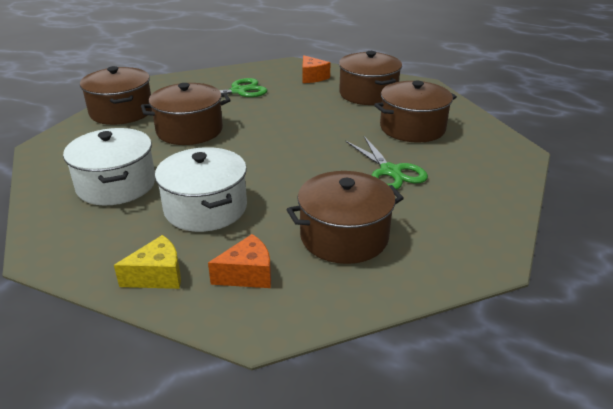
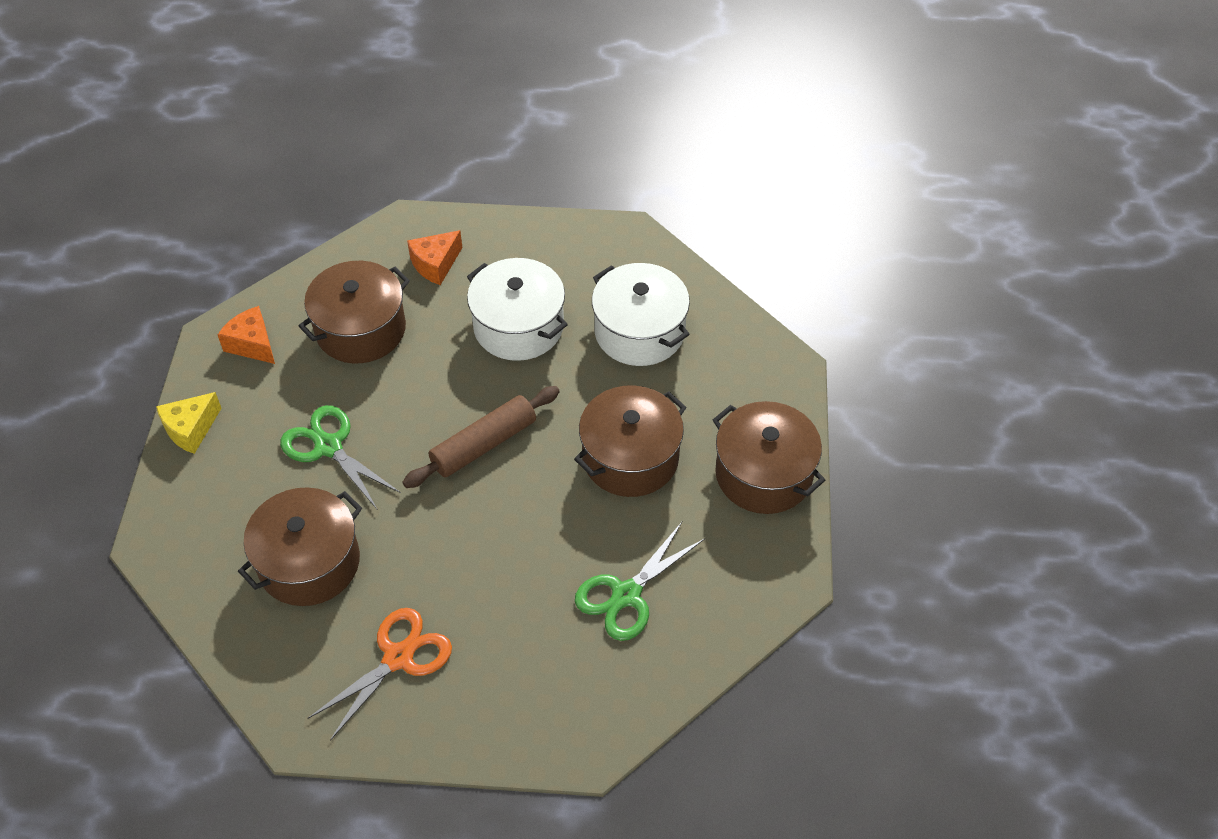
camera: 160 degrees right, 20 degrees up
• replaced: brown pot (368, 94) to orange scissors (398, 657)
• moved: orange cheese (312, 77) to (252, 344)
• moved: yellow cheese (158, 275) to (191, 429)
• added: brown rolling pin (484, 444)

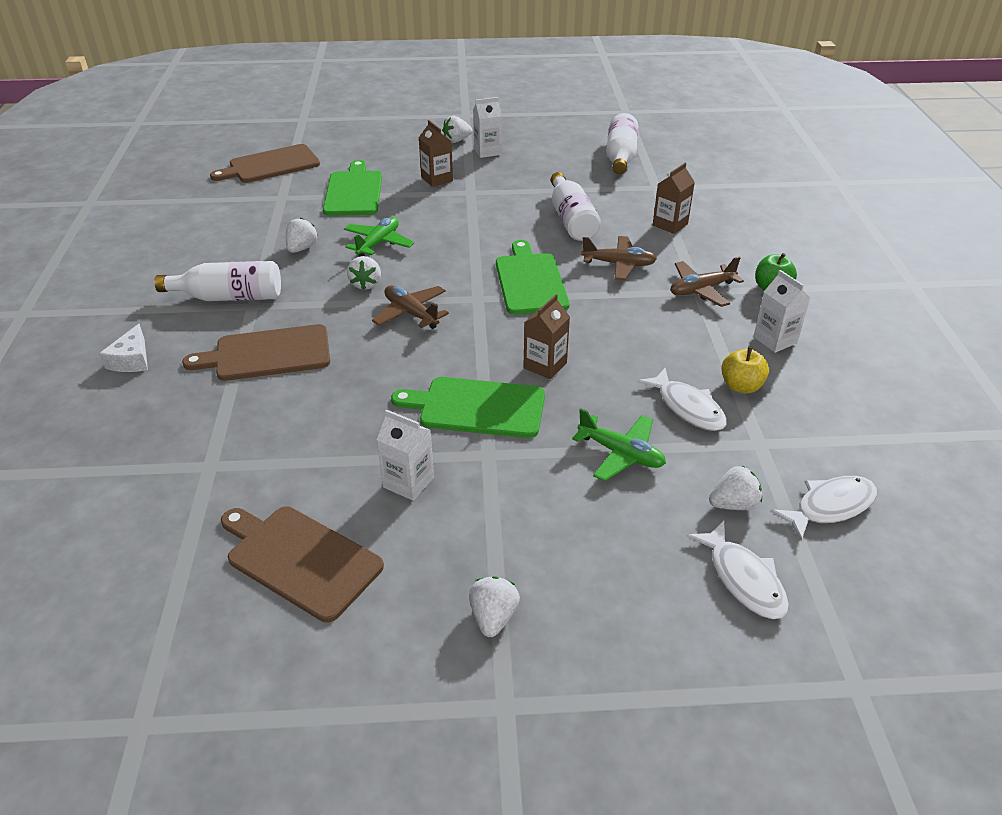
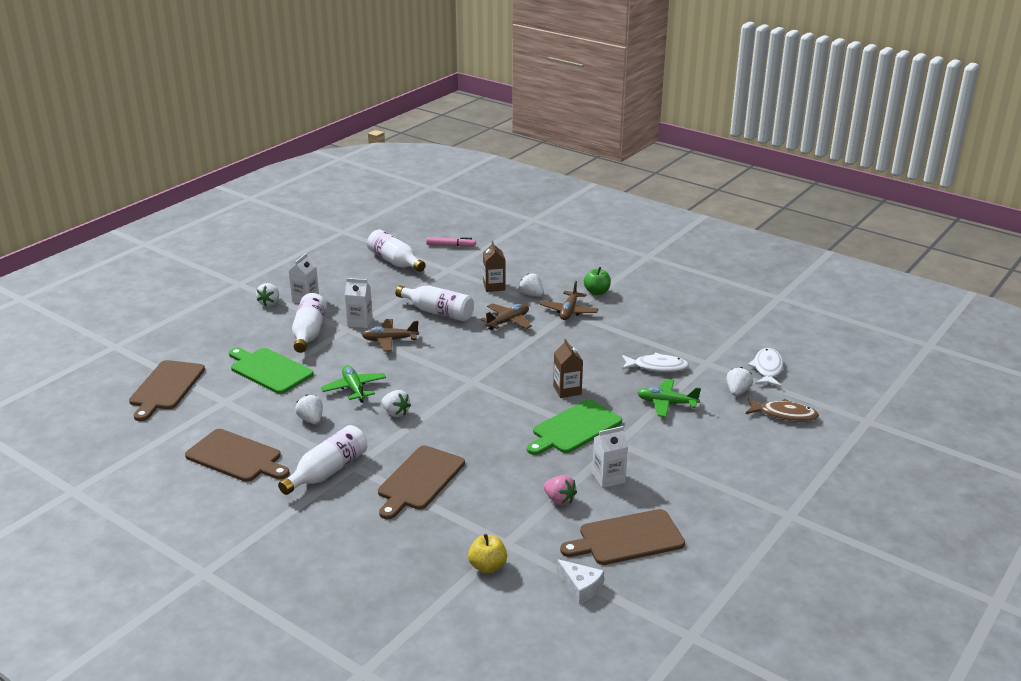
camera: 50 degrees left, 10 degrees down
• replaced: brown carton (437, 179) to white bottle (309, 333)
• removed: green cutting board (530, 281)
• moved: white carton (775, 340) to (360, 322)
• moved: brown plane (411, 313) to (390, 340)
• moved: white cheese (131, 360) to (581, 587)
• moved: yellow apple (741, 386) to (487, 566)
• turned: green plane (621, 454) = (666, 403) 150 degrees counterclockwise
• recoloured: white fish (743, 579) to brown fish (784, 415)
• moved: white strawberry (493, 617) to (532, 295)
• added: pink marker (450, 246)
• added: brown cutting board (236, 457)
• added: pink strawberry (559, 500)

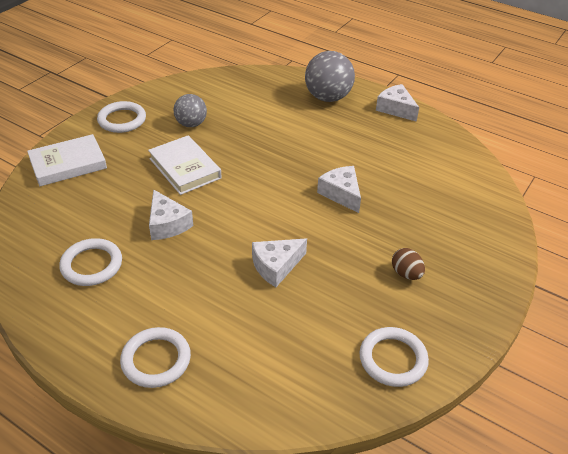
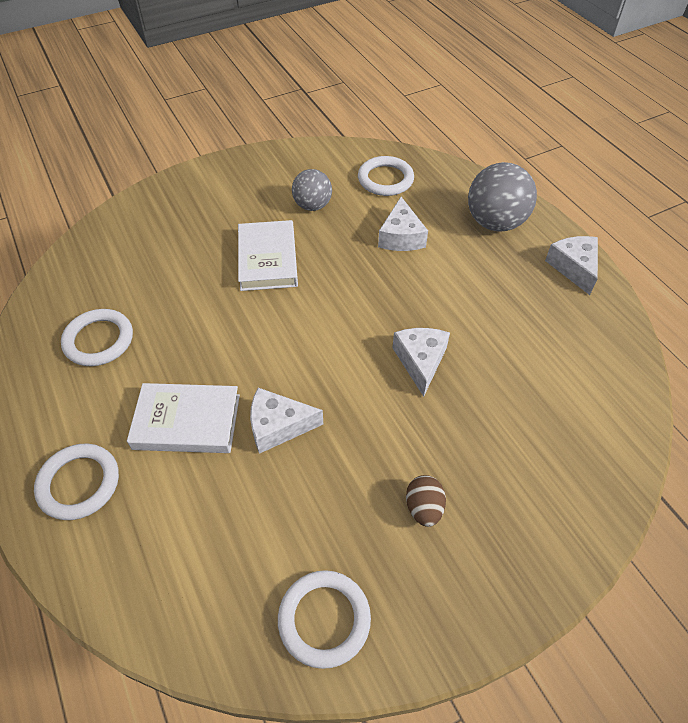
camera: 30 degrees right, 10 degrees up
• moved: white ring (122, 120) to (385, 179)
• moved: white book (68, 164) to (187, 422)
• moved: white cheese (167, 224) to (401, 237)

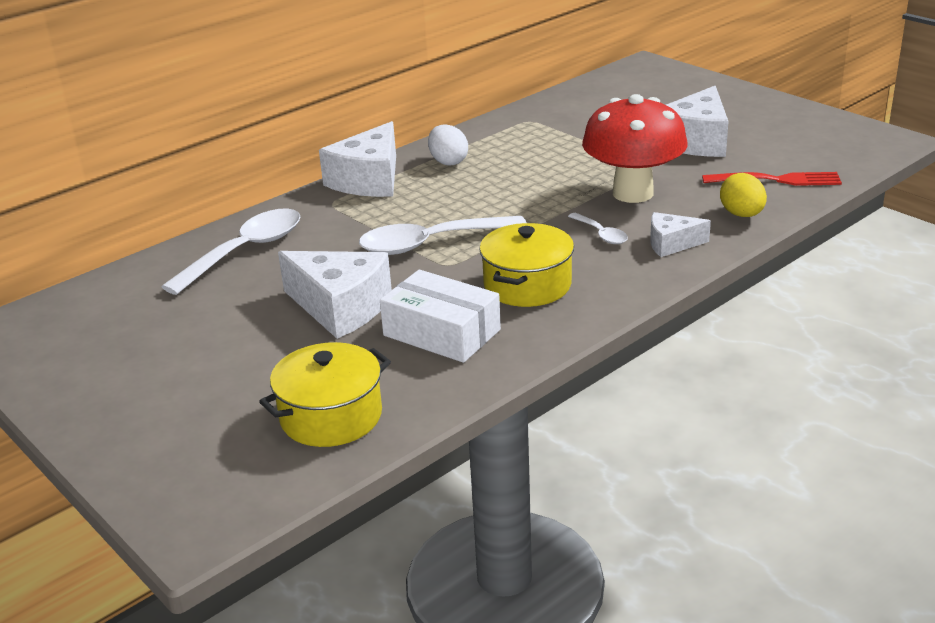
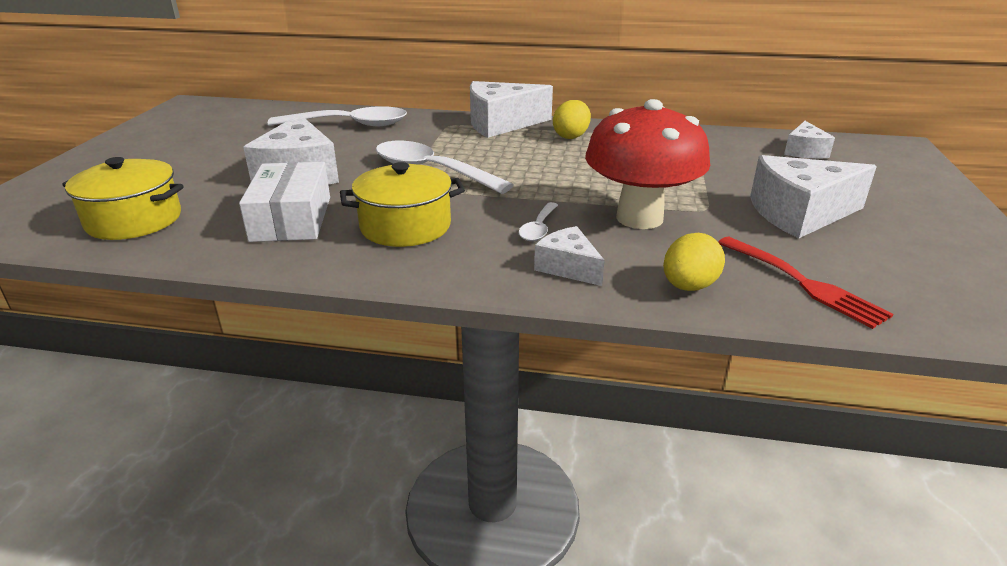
camera: 50 degrees right, 0 degrees up
• recoloured: white egg (448, 162) to yellow egg (571, 136)
• added: white cheese (804, 151)

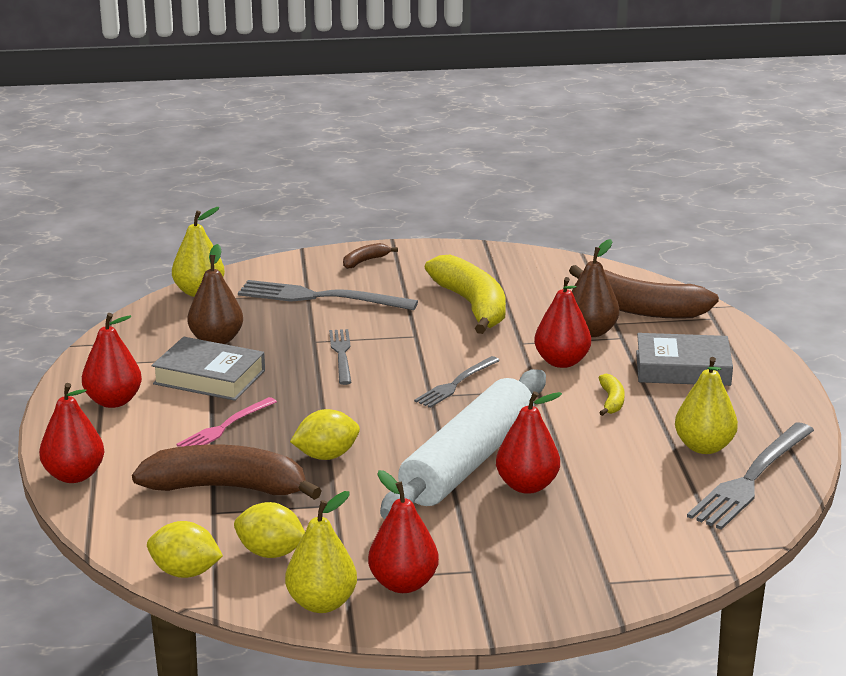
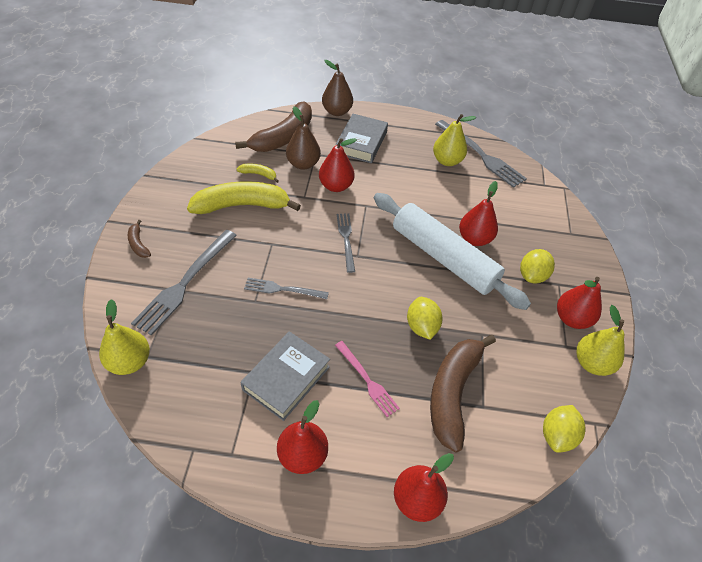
camera: 80 degrees left, 25 degrees up
• moved: brown pear (216, 340) to (337, 111)
• turned: grey fork (456, 384) = (346, 239) 150 degrees counterclockwise
• moved: yellow banana (611, 401) to (258, 174)
• moved: yellow lemon (271, 553) to (532, 276)

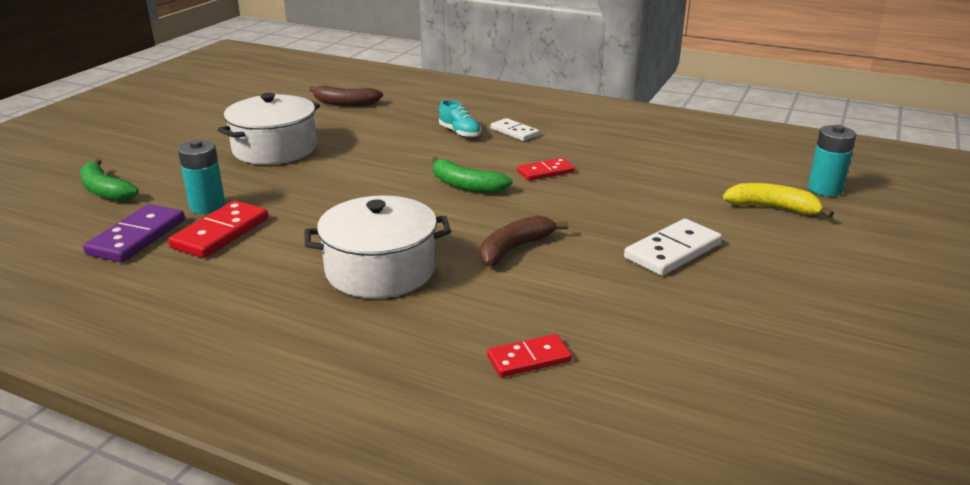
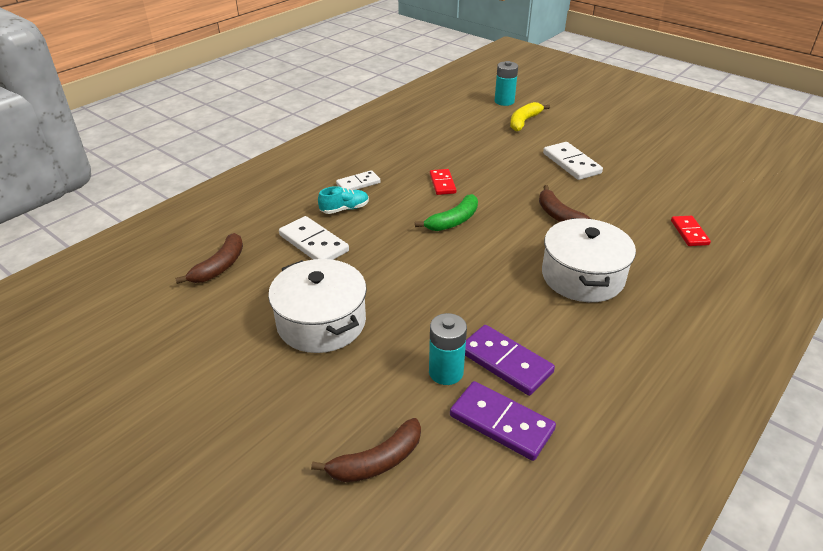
camera: 75 degrees left, 10 degrees up
• recoloured: green banana (105, 191) to brown banana (377, 461)
• recoloured: red domino (220, 233) to purple domino (505, 362)
• added: white domino (314, 243)

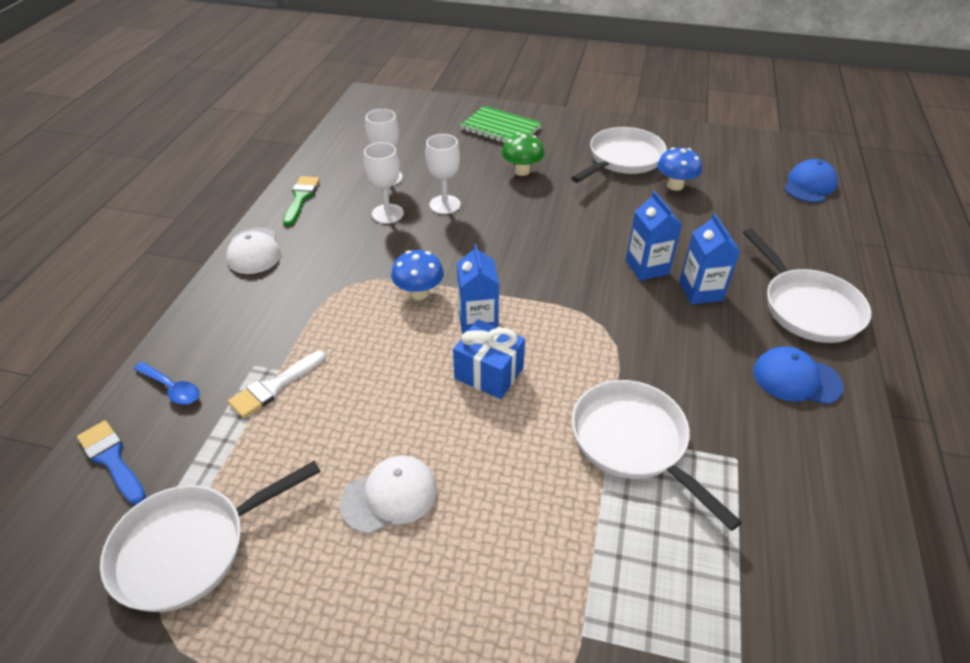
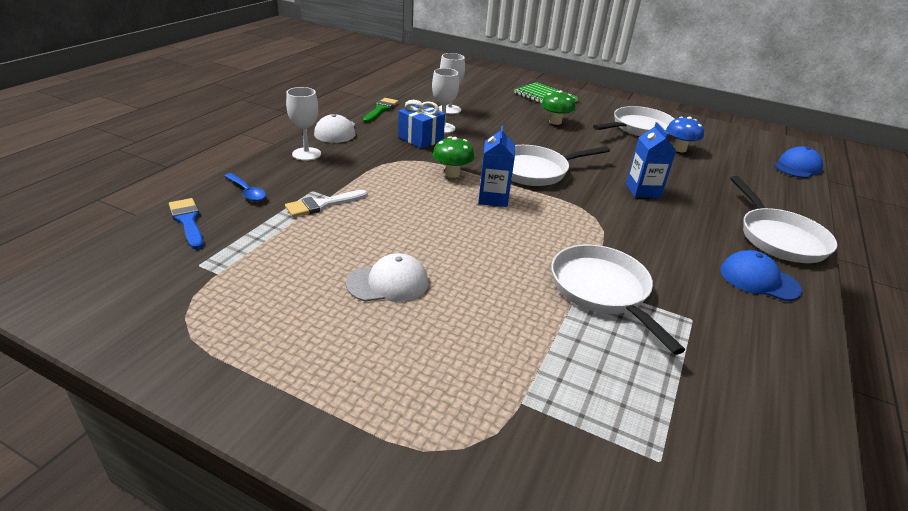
camera: 10 degrees right, 10 degrees down
• moved: white goblet (445, 205) to (306, 154)
• removed: blue carton (700, 291)
• recoloured: blue mushroom (419, 293) to green mushroom (452, 174)
• moved: blue gift (489, 373) to (420, 139)
• moved: white pan (189, 548) to (535, 171)

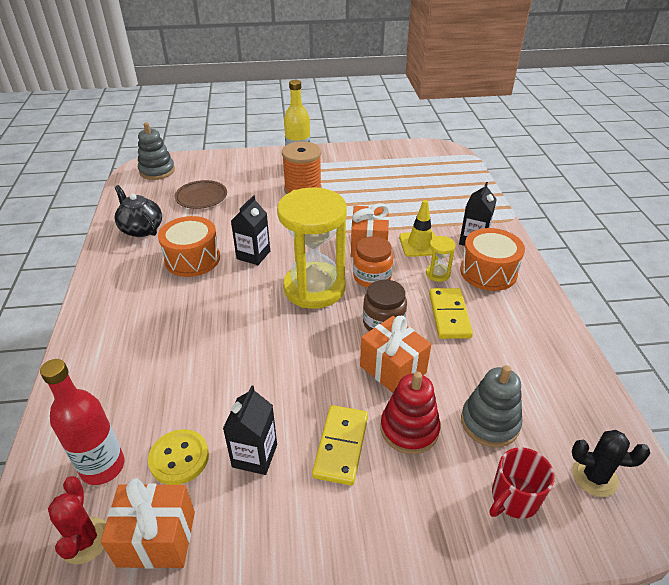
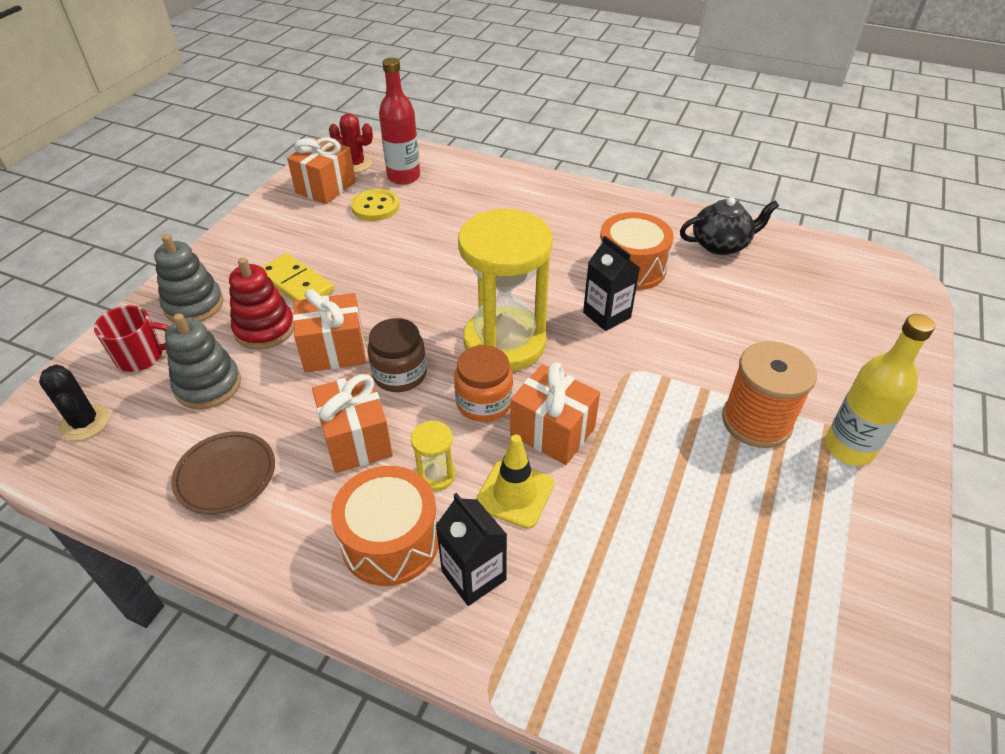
camera: 120 degrees right, 5 degrees up
• moved: grey stacking toy (157, 171) to (194, 305)
• moved: brown plate (201, 197) to (226, 475)
• replaced: yellow domino (449, 315) to orange gift (356, 440)
• removed: black carton (254, 456)
• turned: black cactus (594, 477) = (85, 422) 75 degrees counterclockwise
• turned: red mug (513, 498) = (141, 357) 90 degrees clockwise

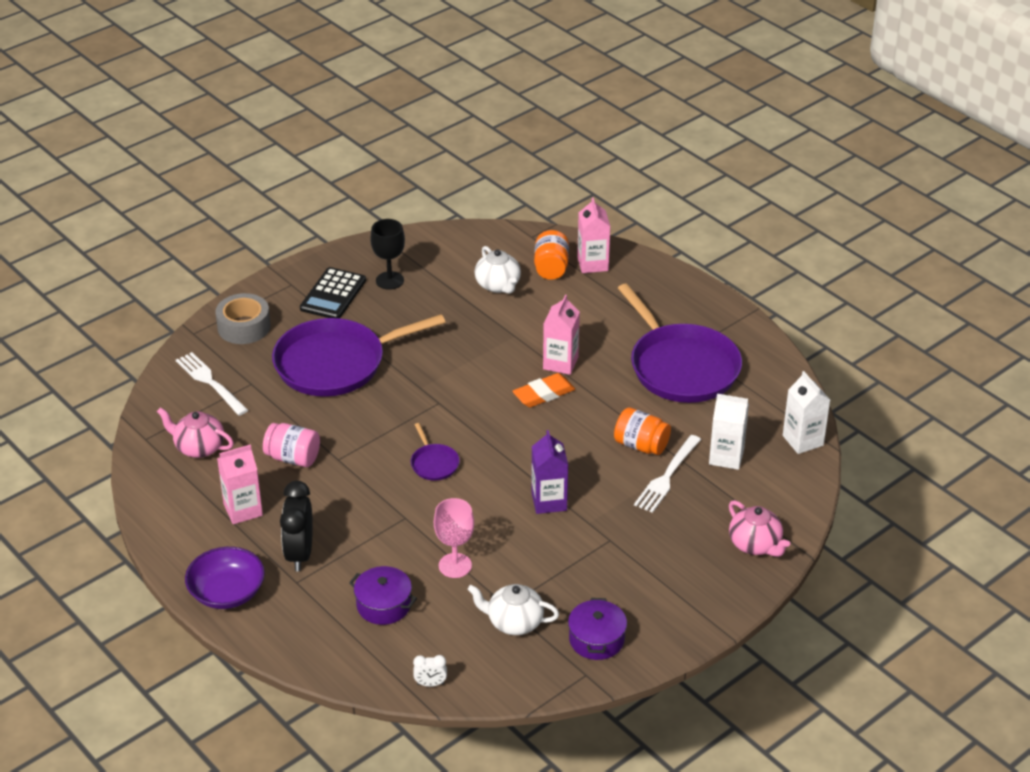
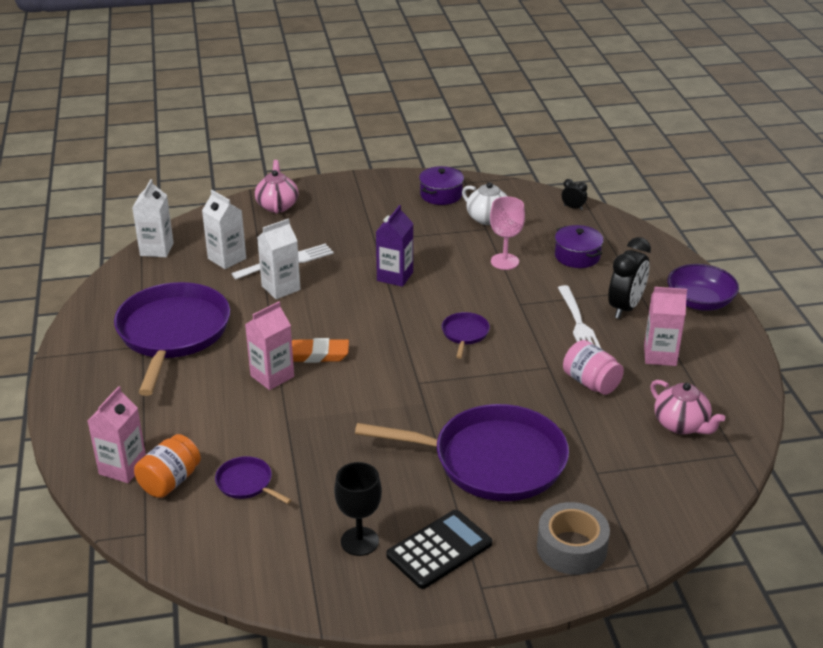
camera: 150 degrees left, 5 degrees down
• replaced: white teapot (498, 285) to purple pan (247, 483)
• moved: white fork (210, 382) to (578, 323)
• replaced: orange jar (641, 445) to white carton (281, 288)
• recoloured: white clock (430, 684) to black clock (573, 208)

